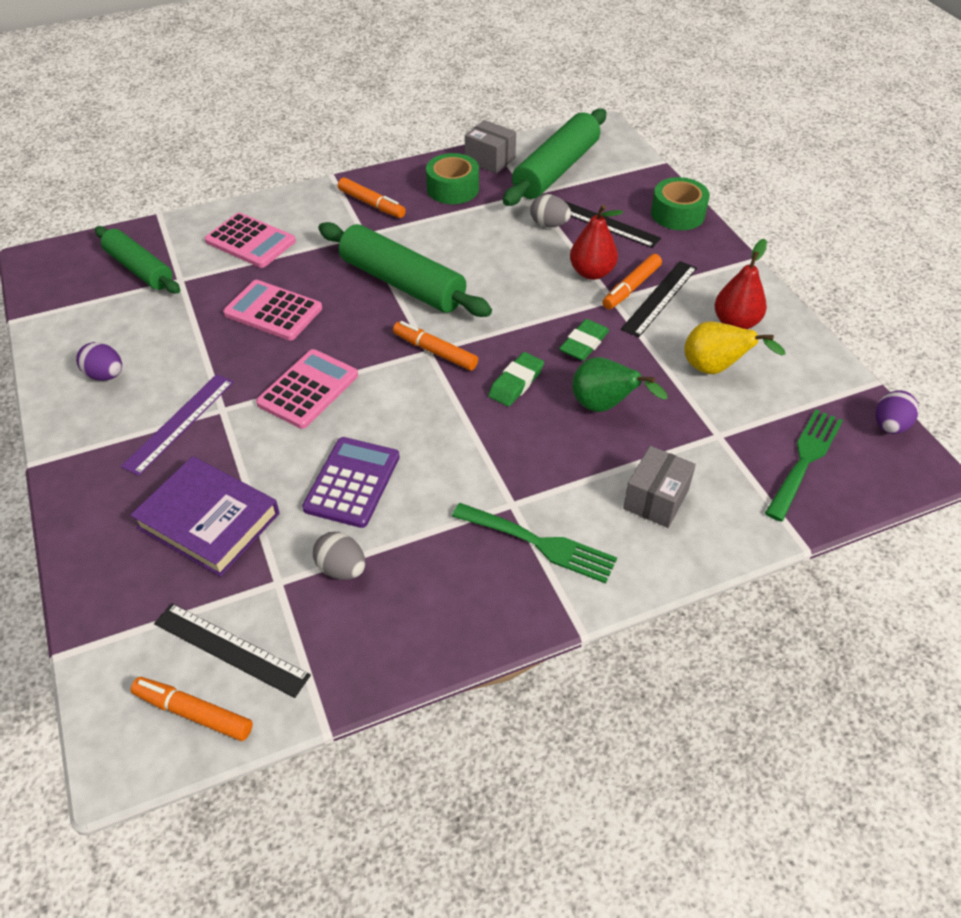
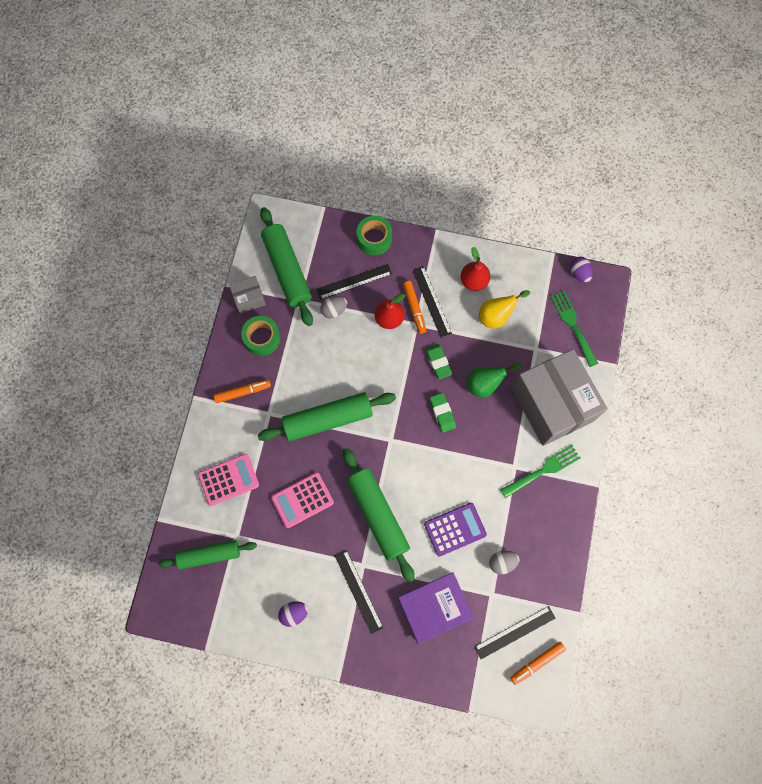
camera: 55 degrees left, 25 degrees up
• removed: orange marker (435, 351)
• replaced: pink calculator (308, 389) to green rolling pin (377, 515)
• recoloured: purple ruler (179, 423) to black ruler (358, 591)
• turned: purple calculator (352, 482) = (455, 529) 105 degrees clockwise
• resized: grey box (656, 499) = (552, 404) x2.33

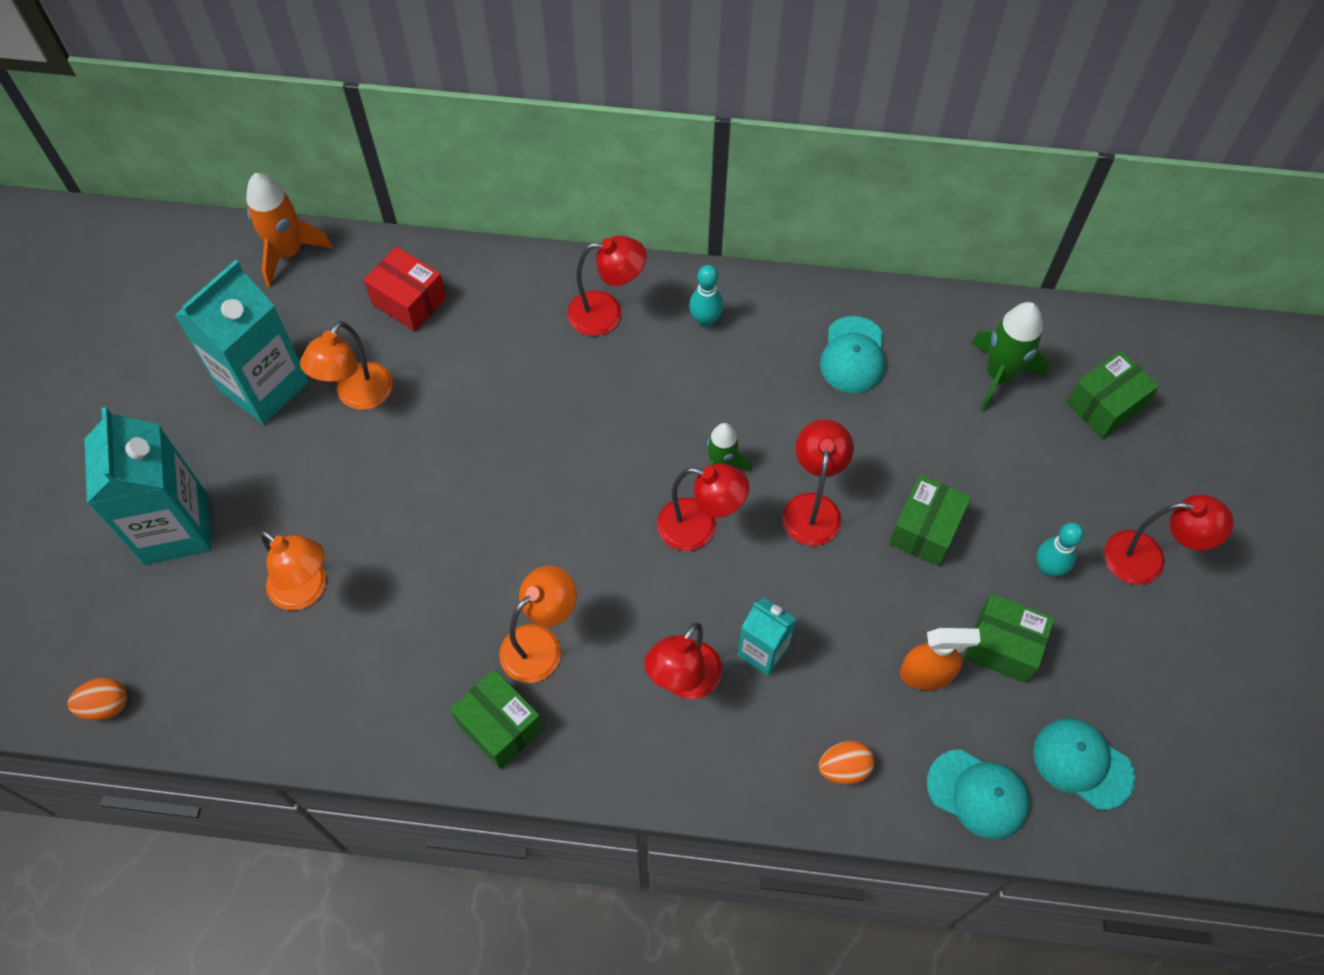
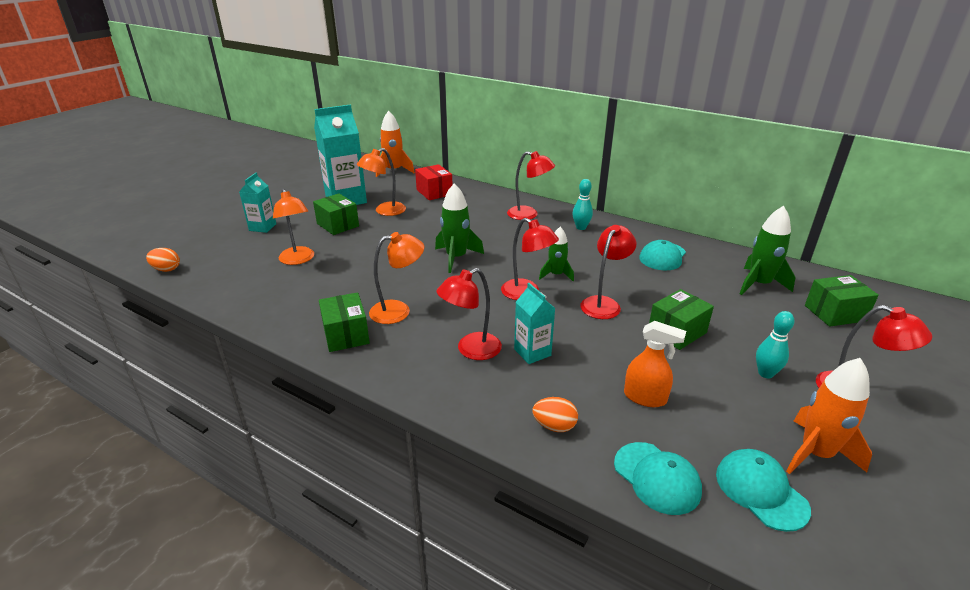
camera: 25 degrees right, 30 degrees down
• resized: turquoise carton (175, 528) = (262, 227) x0.54
• moved: green box (1003, 646) to (338, 225)
• added: green rocket (456, 258)
• added: orange rocket (815, 454)

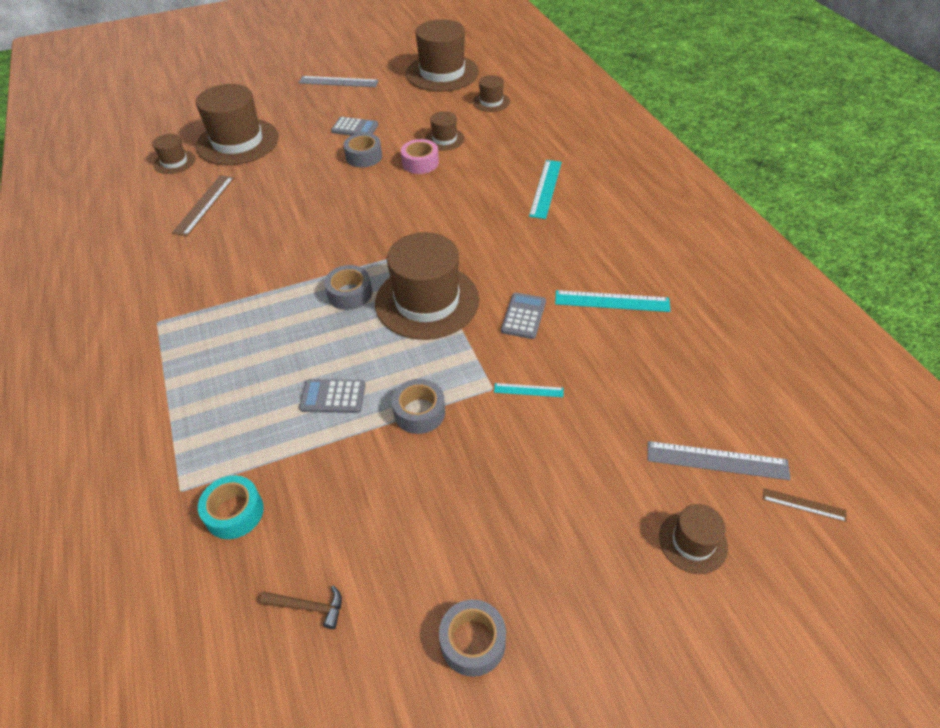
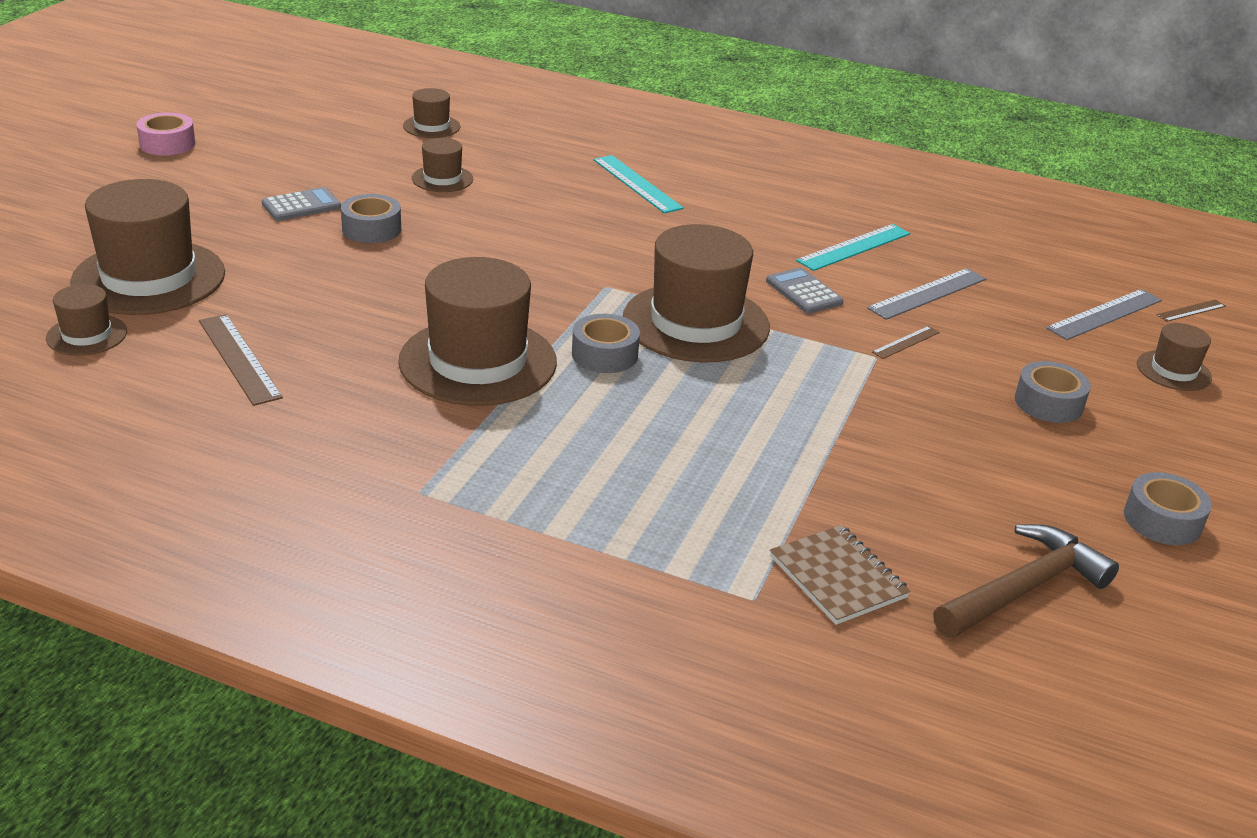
camera: 50 degrees left, 15 degrees down
• moved: brown hat (442, 73) to (478, 362)
• moved: grey ruler (338, 82) to (928, 294)
• moved: pink tape (420, 163) to (167, 144)
• removed: grey calculator (333, 396)
• moved: grey tape (419, 412) to (1048, 403)
• recoloured: turquoise ruler (528, 390) to brown ruler (906, 342)
• replaced: turquoise tape (234, 512) to brown notebook (838, 577)
• resized: brown hammer (308, 607) = (1023, 588) x1.98

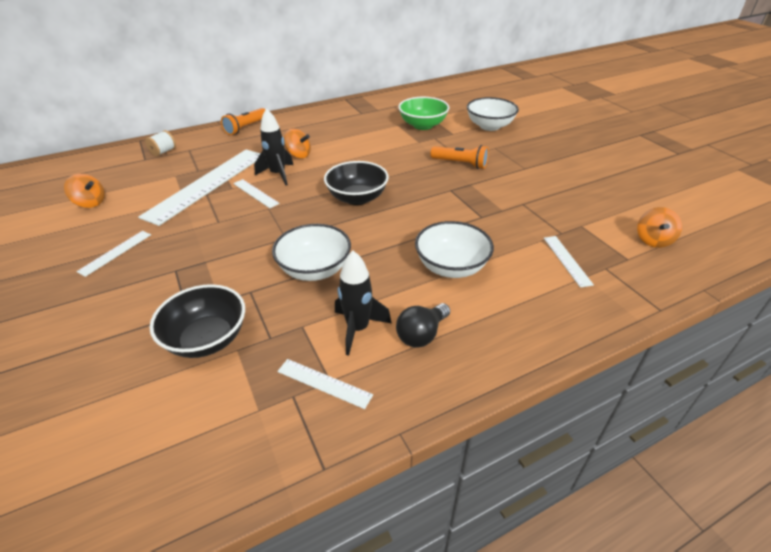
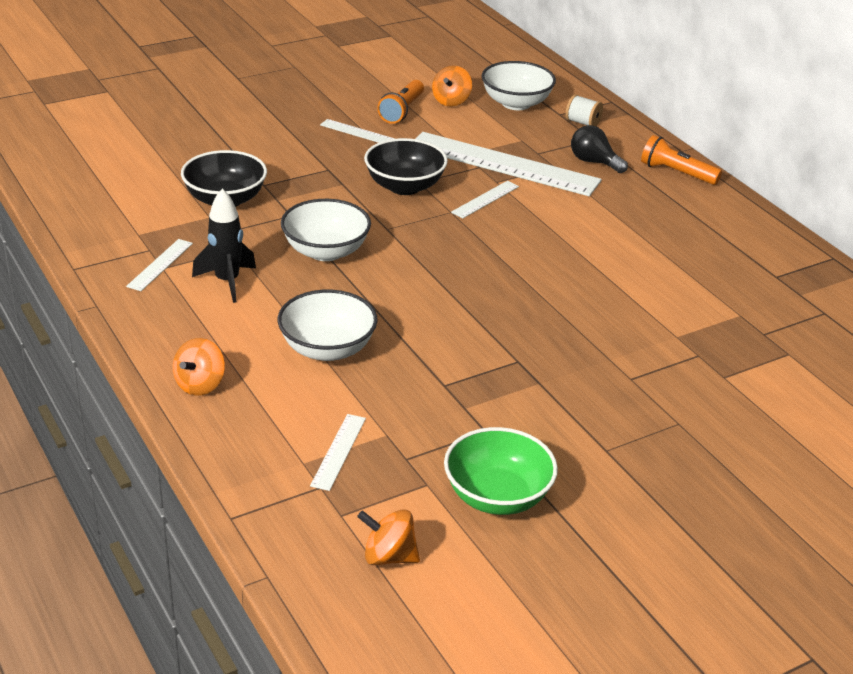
camera: 85 degrees right, 5 degrees down
• moved: green bowl (423, 125) to (497, 496)
• moved: white bowl (489, 126) to (516, 103)
• removed: black rocket (278, 174)
• moved: orange spinning top (298, 155) to (200, 384)
• moved: orange flashlight (460, 164) to (402, 111)
• moved: black bowl (357, 198) to (404, 186)
• turned: white ruler (567, 260) = (338, 451) 60 degrees counterclockwise
• moved: black light bulb (421, 334) to (594, 162)

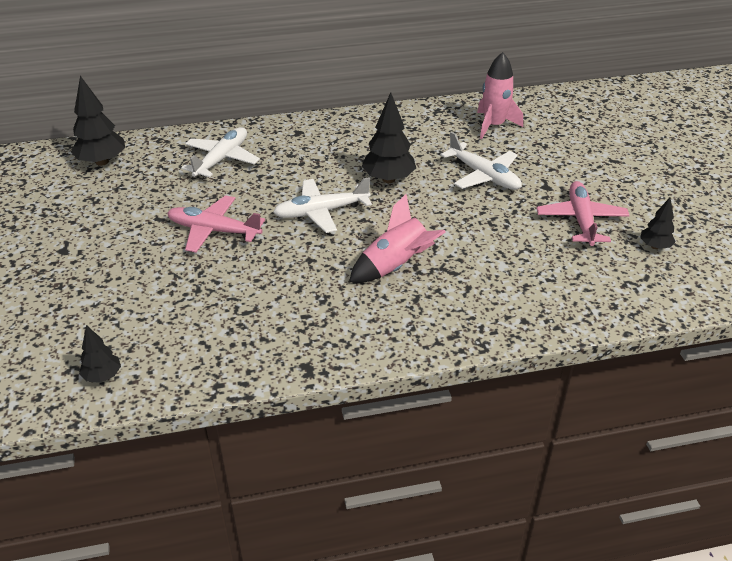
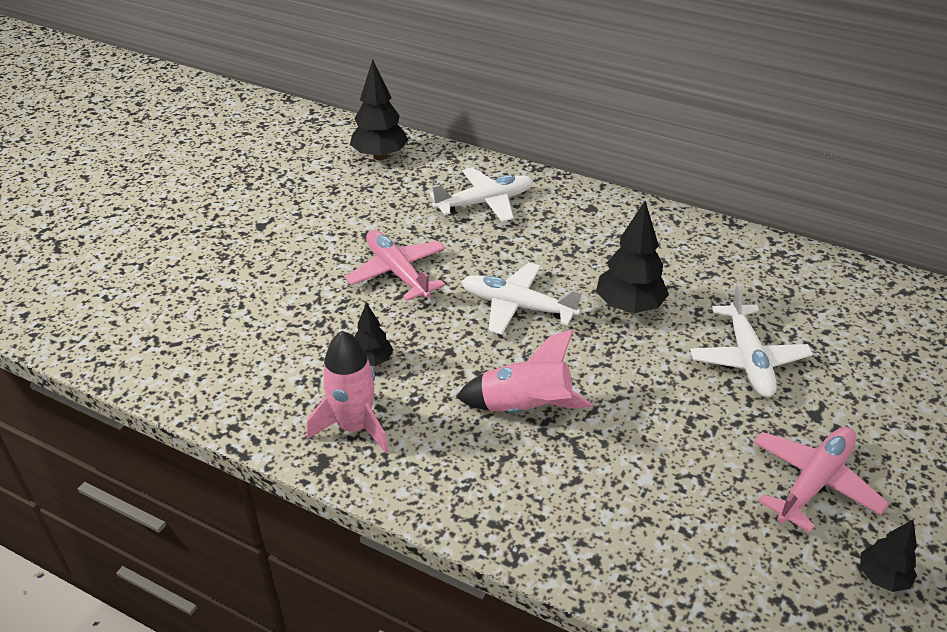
camera: 40 degrees right, 0 degrees up
• moved: pink rocket (493, 125) to (354, 426)
• moved: black tree (103, 376) to (372, 361)

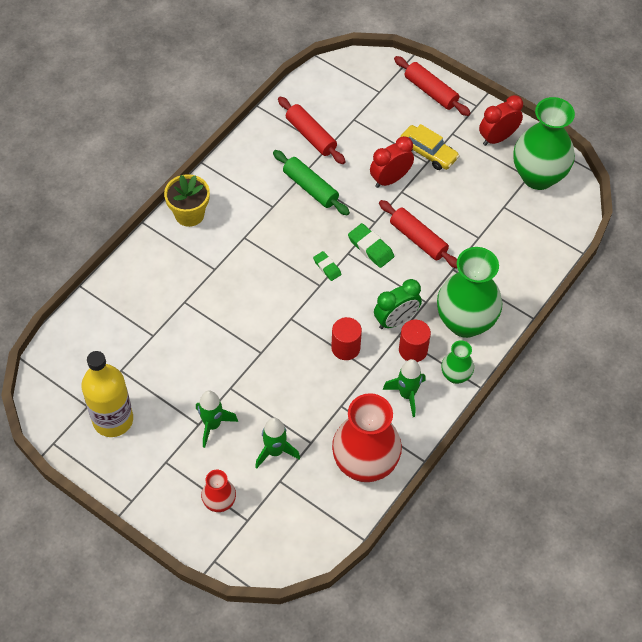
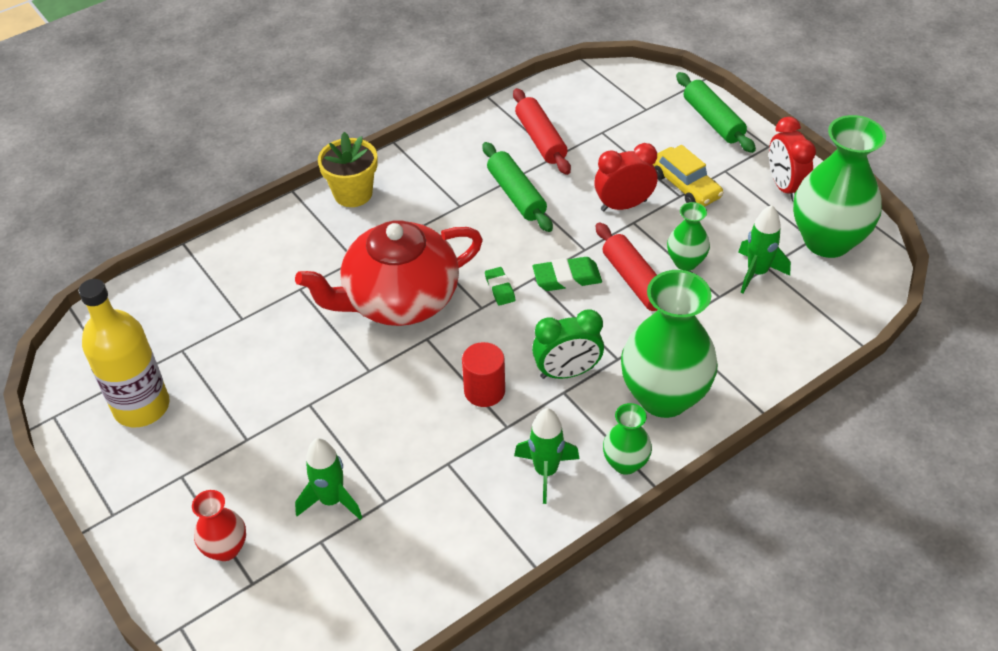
camera: 20 degrees right, 10 degrees down
• recoloured: red rolling pin (431, 91) to green rolling pin (713, 120)
• turned: red clock (497, 138) = (784, 187) 90 degrees counterclockwise
• turned: green eraser (370, 248) = (567, 278) 75 degrees counterclockwise
• removed: red cylinder (413, 350)
• moved: green rocket (212, 425) to (757, 273)
• removed: red vase (365, 464)
• added: green vase (685, 262)
• added: red teapot (399, 299)

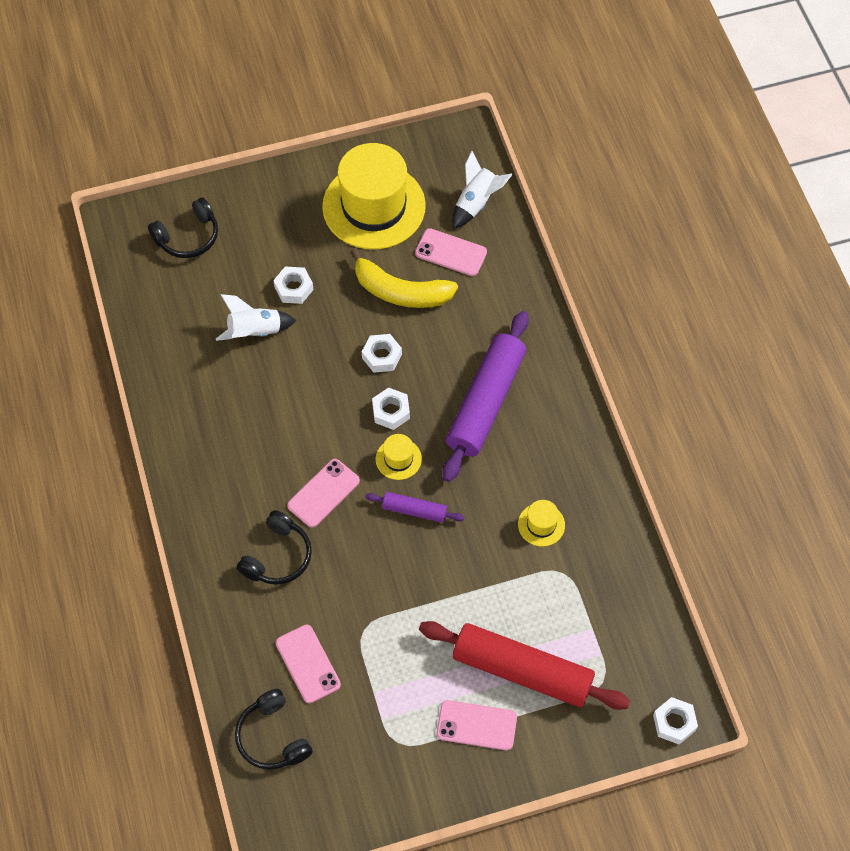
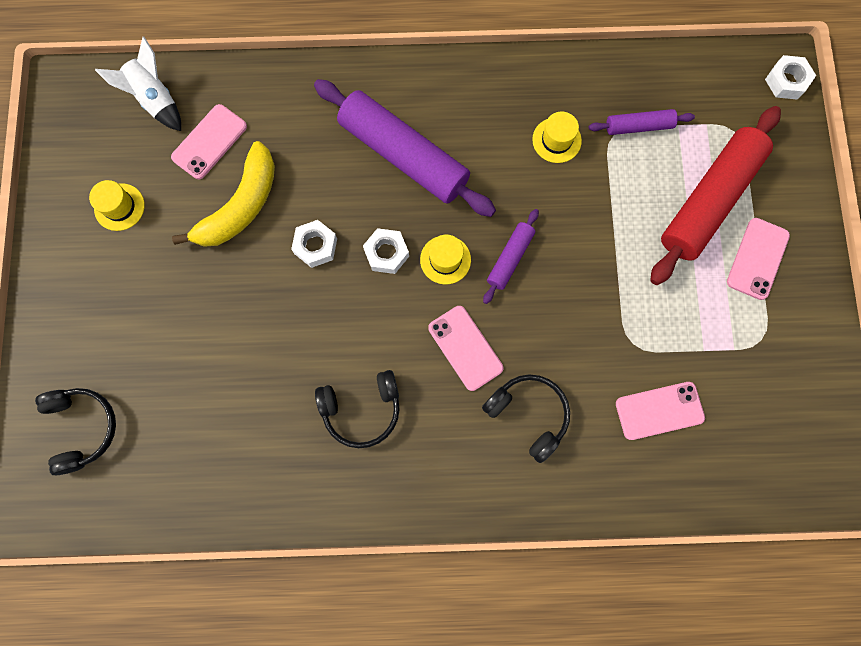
camera: 75 degrees left, 15 degrees up
• resized: yellow hat (374, 206) = (119, 207) x0.41
• removed: white nut (294, 288)
• removed: white rocket (255, 332)
• moved: black headphones (272, 737) to (362, 409)
• added: purple rolling pin (638, 126)

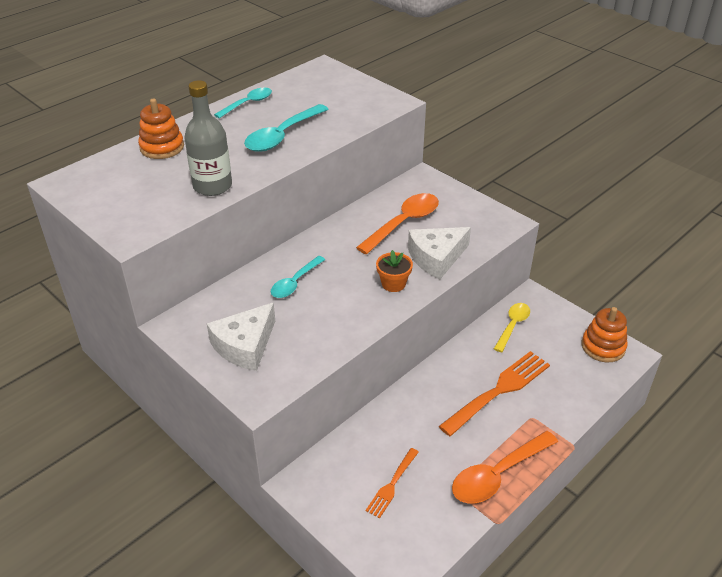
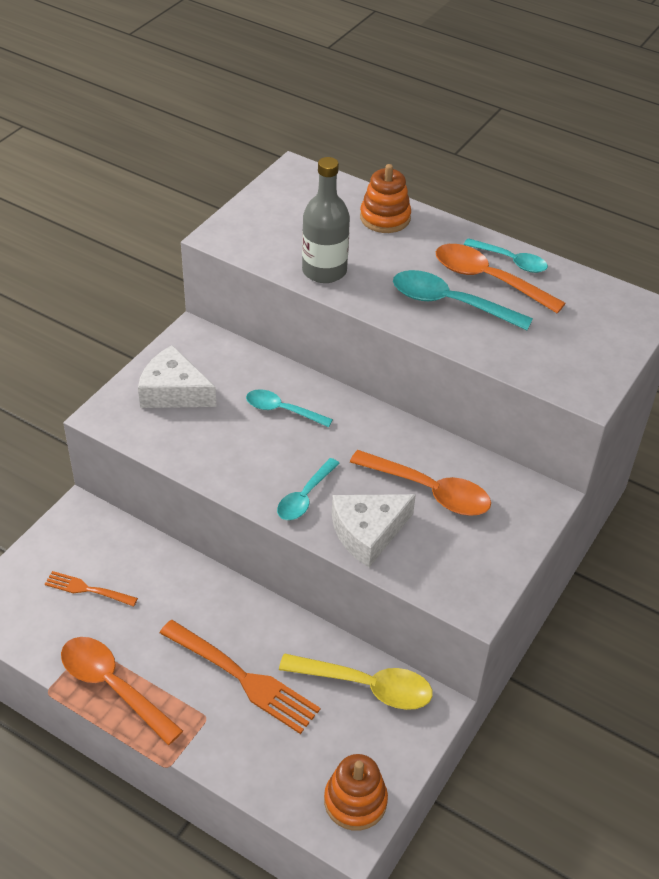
camera: 75 degrees right, 5 degrees up
• turned: white cheese (436, 258) = (368, 533) 75 degrees counterclockwise
• replaced: orange flower pot (393, 284) to turquoise spoon (305, 497)
• resized: yellow spoon (512, 326) = (366, 686) x1.56
• added: orange spoon (488, 279)

